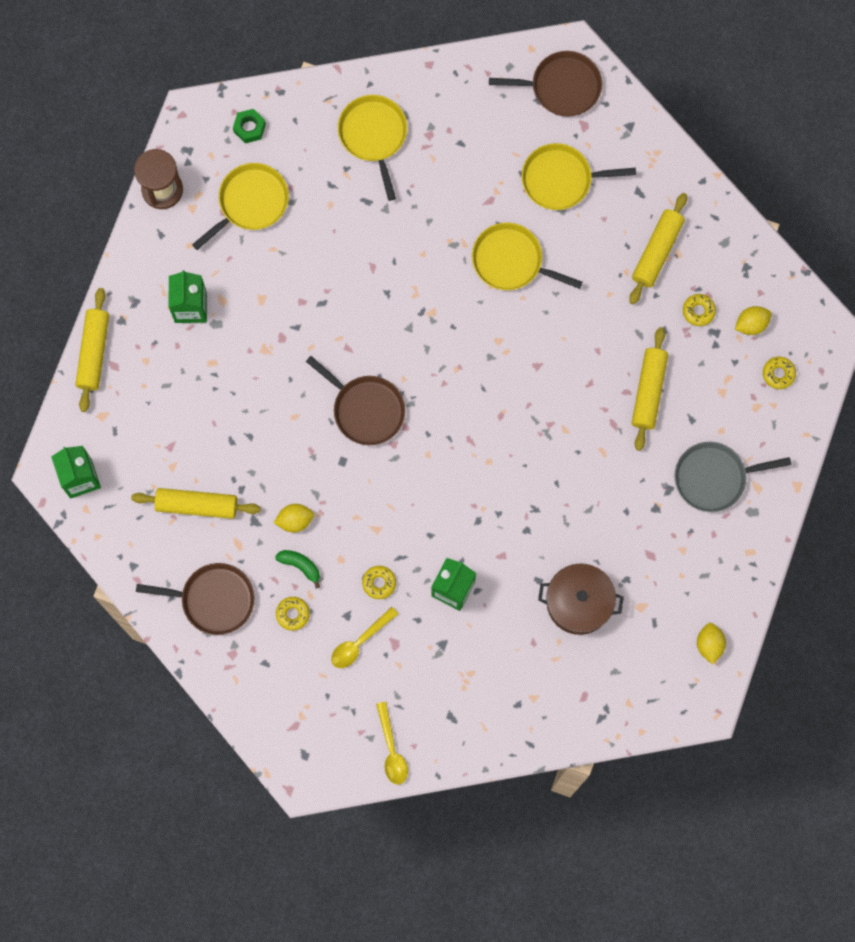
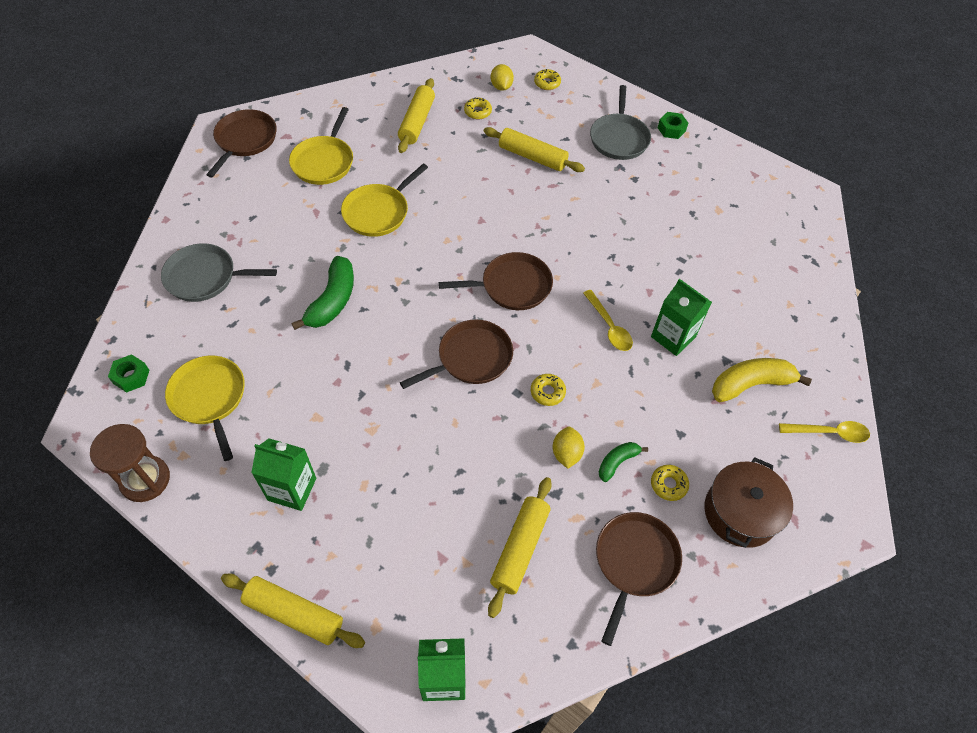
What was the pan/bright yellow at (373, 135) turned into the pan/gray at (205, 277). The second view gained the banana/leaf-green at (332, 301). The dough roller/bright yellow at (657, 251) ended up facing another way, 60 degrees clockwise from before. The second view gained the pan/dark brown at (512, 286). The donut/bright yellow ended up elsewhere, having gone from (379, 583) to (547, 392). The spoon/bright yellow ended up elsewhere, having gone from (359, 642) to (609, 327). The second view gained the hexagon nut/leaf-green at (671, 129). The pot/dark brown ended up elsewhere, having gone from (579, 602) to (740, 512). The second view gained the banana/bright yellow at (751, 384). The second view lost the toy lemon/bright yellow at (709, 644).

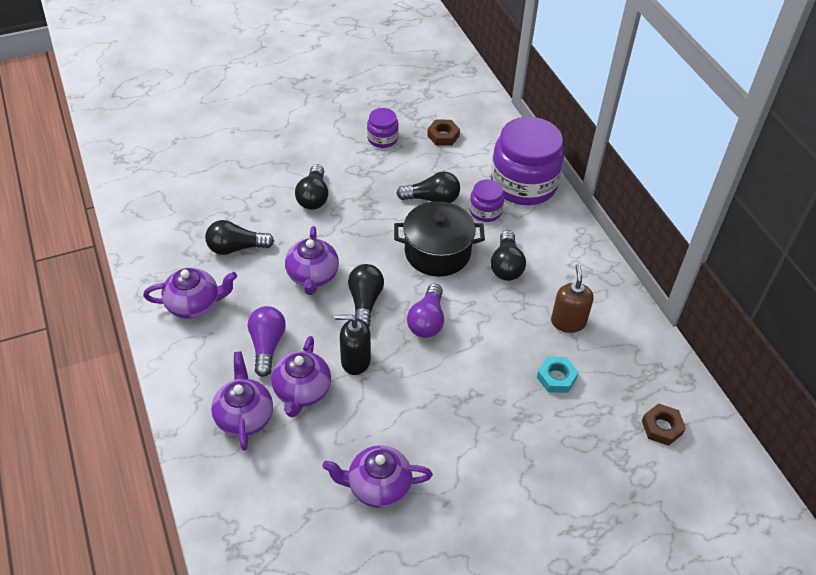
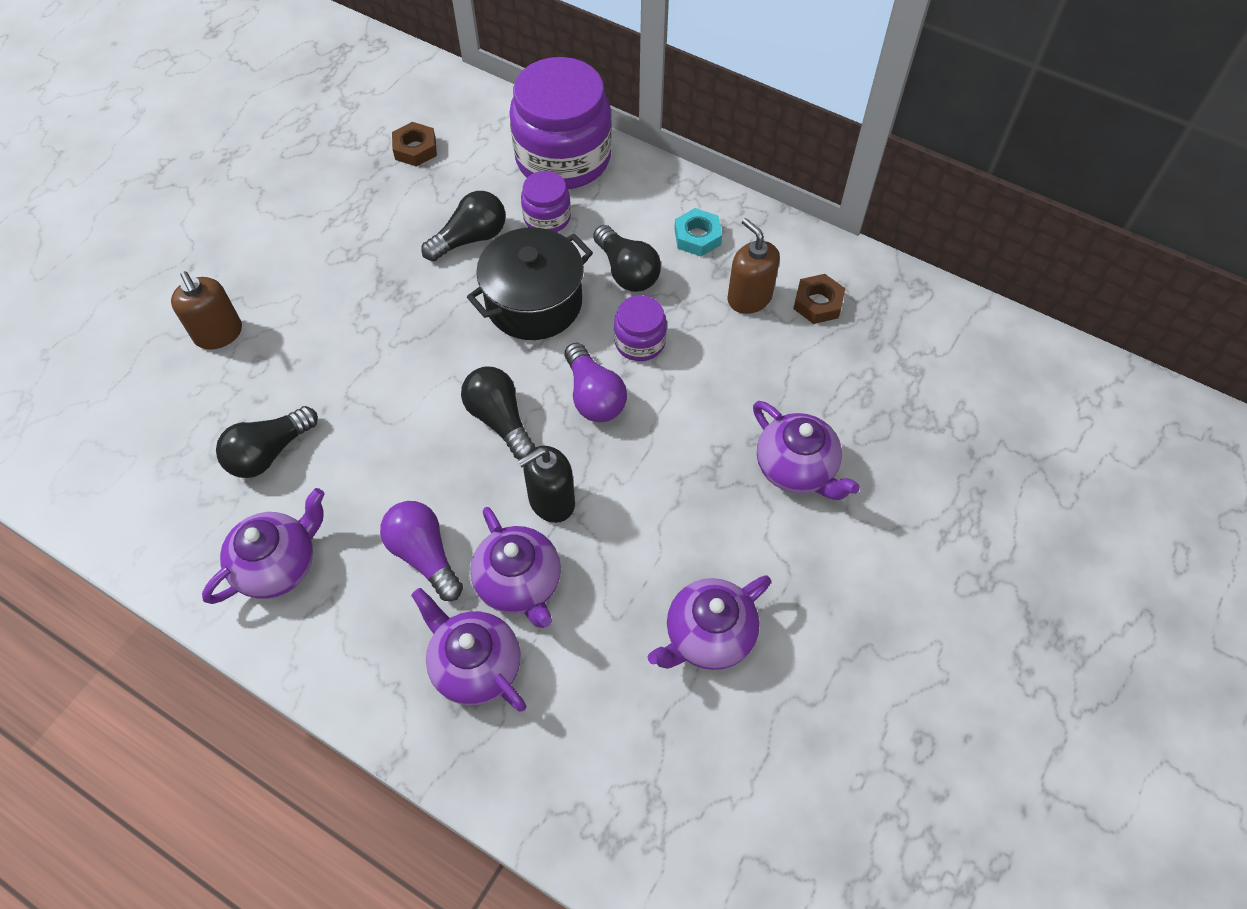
The second view gained the pump bottle/dark brown at (219, 334). The jam jar/purple ended up elsewhere, having gone from (382, 138) to (639, 342). The hexagon nut/teal ended up elsewhere, having gone from (556, 378) to (697, 237). The tea pot/purple ended up elsewhere, having gone from (312, 276) to (796, 468). The hexagon nut/dark brown ended up elsewhere, having gone from (662, 427) to (817, 303). The second view lost the bulb/ebony at (313, 197).

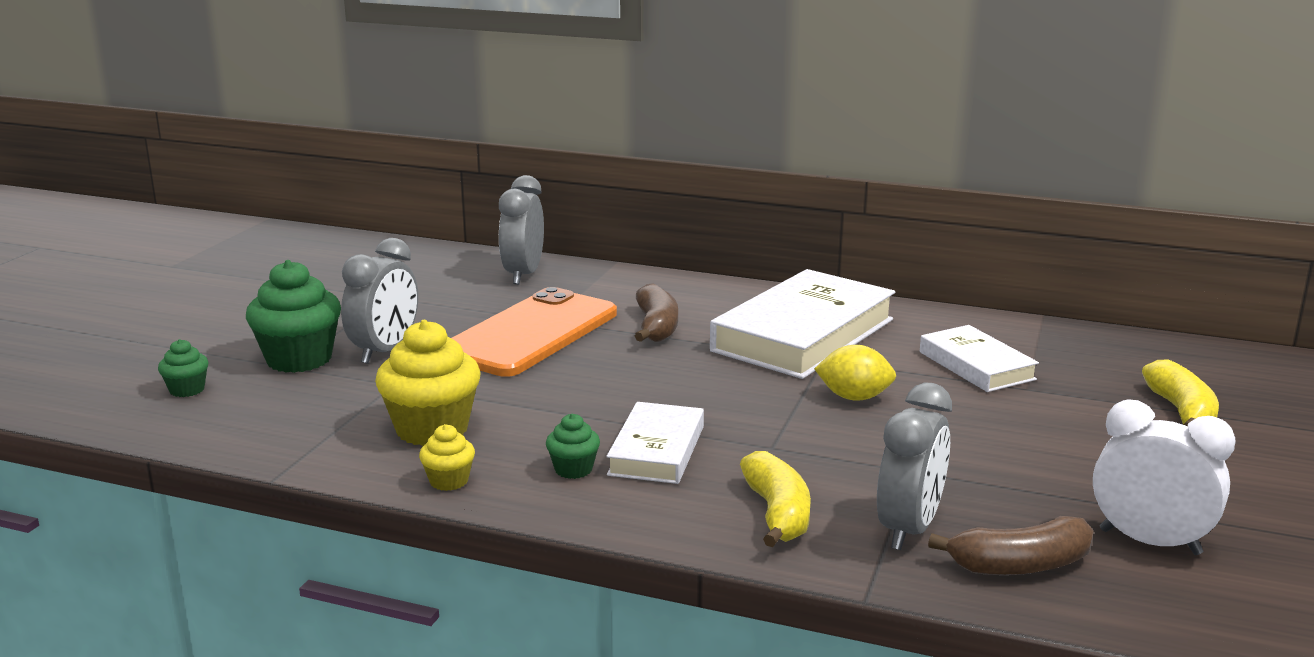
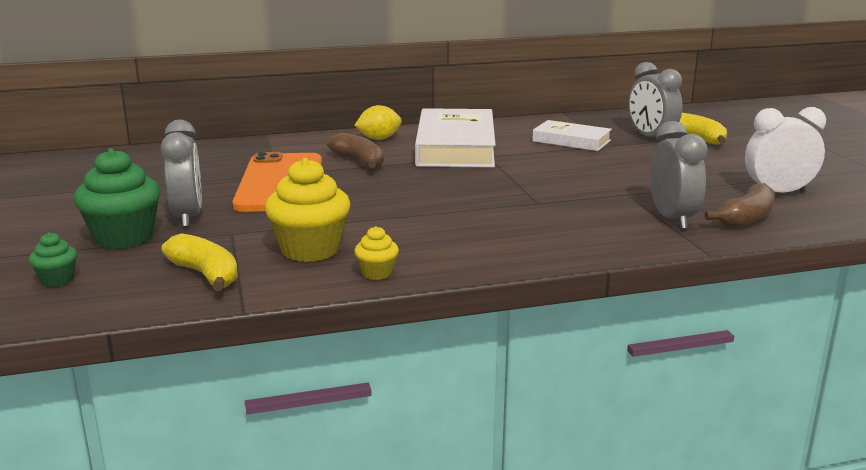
The banana/bright yellow ended up elsewhere, having gone from (777, 513) to (205, 274). The toy lemon/bright yellow ended up elsewhere, having gone from (854, 397) to (379, 139). The bedside clock/gray ended up elsewhere, having gone from (523, 274) to (651, 138). The second view lost the cupcake/leaf-green at (573, 469). The second view lost the hardcover/snow-white at (657, 450).

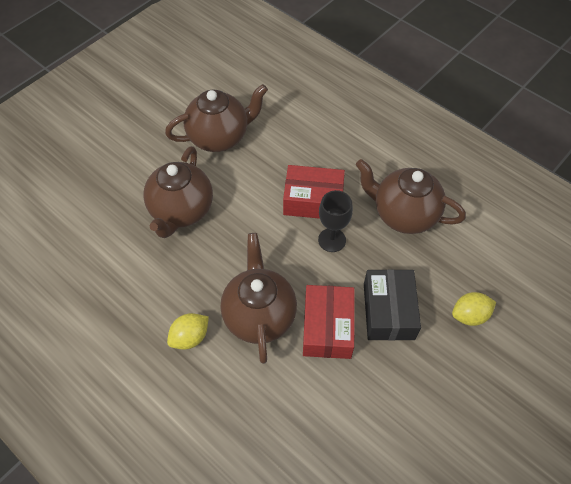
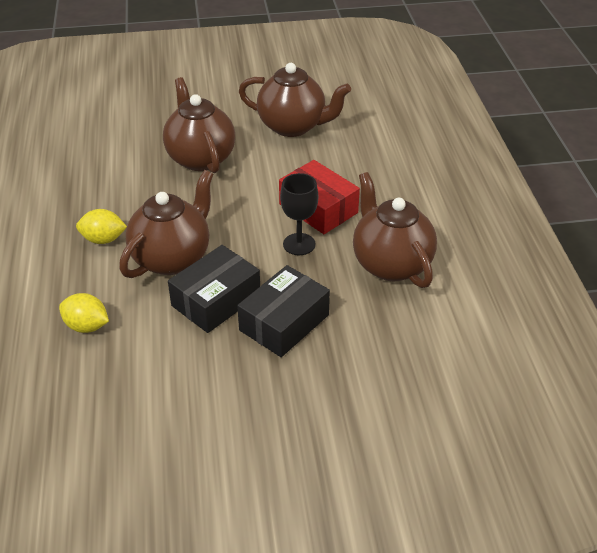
The toy lemon/bright yellow ended up elsewhere, having gone from (469, 315) to (87, 326). The tea pot/dark brown at (181, 211) ended up facing another way, 105 degrees clockwise from before. What was the package/scarlet at (327, 327) turned into the package/ebony at (216, 300).

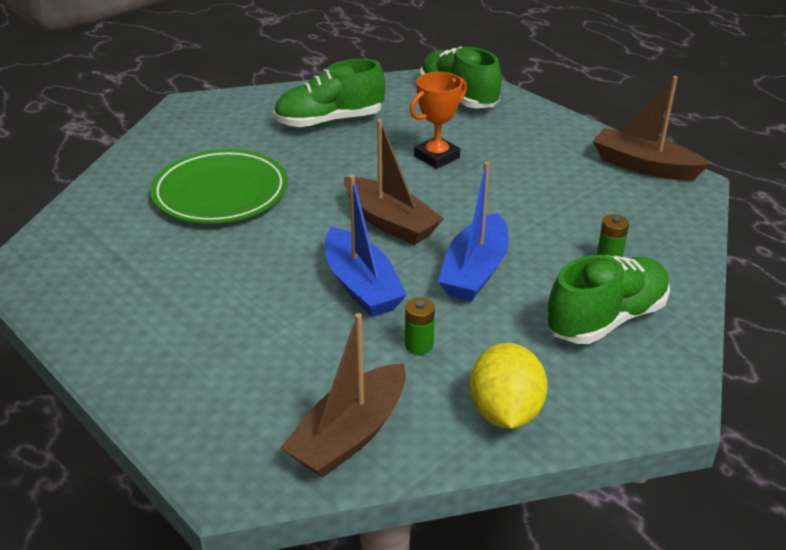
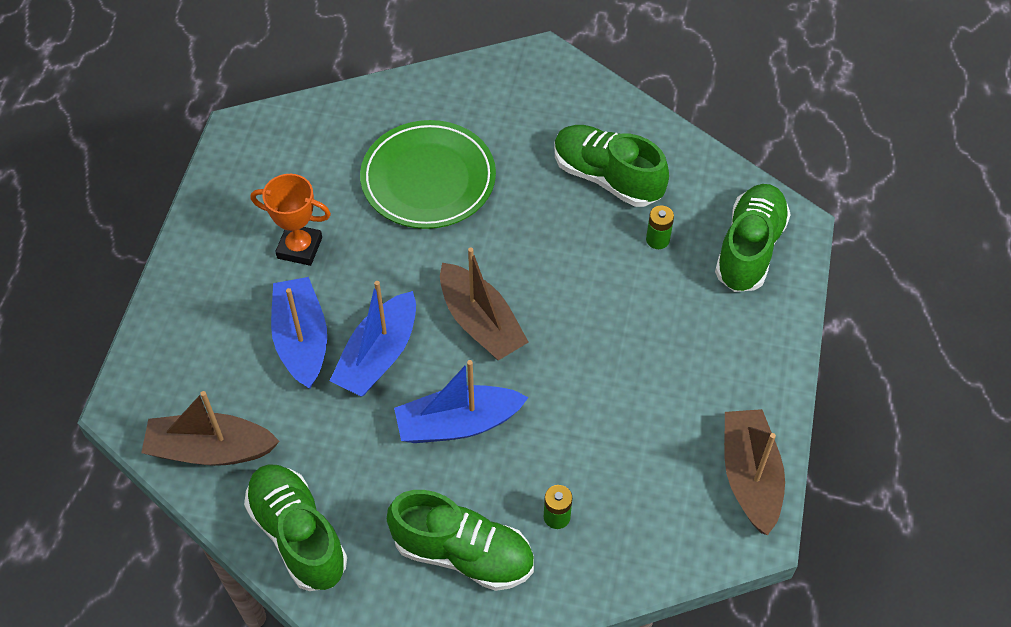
Where the toy lemon/bright yellow stood at (505, 412), the lace-up shoe/leaf-green came to stand at (298, 535). The prize cup/orange-coloured ended up elsewhere, having gone from (436, 157) to (299, 248). The second view gained the boat/royal blue at (302, 340). The boat/dark brown at (390, 222) ended up facing another way, 45 degrees counterclockwise from before. The battery/leaf-green ended up elsewhere, having gone from (419, 345) to (657, 240).

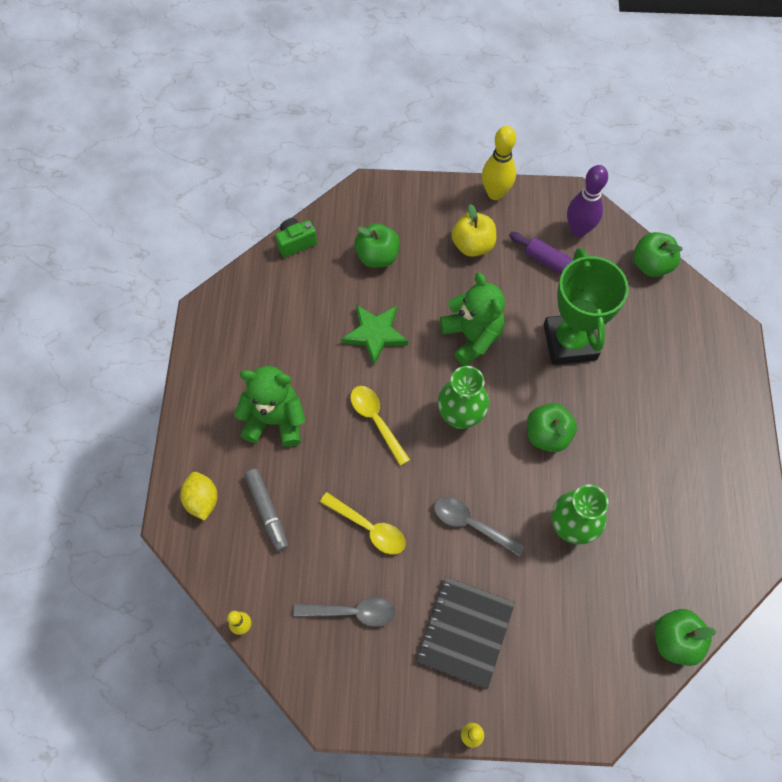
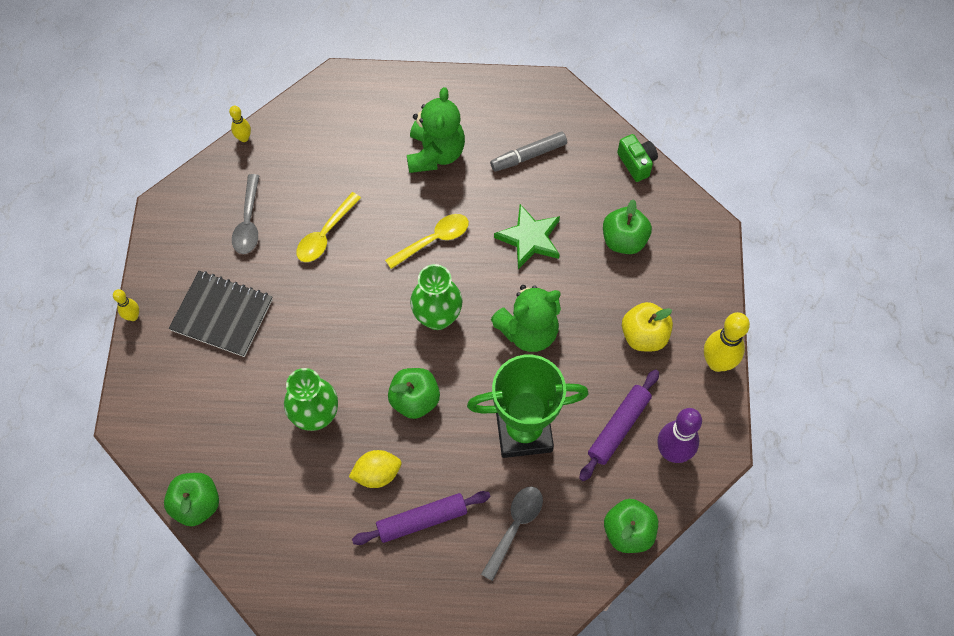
The toy lemon/bright yellow ended up elsewhere, having gone from (202, 500) to (377, 474). The second view gained the dough roller/purple at (422, 520). The spoon/gray ended up elsewhere, having gone from (471, 524) to (515, 526). The marker/gray ended up elsewhere, having gone from (267, 511) to (528, 155).

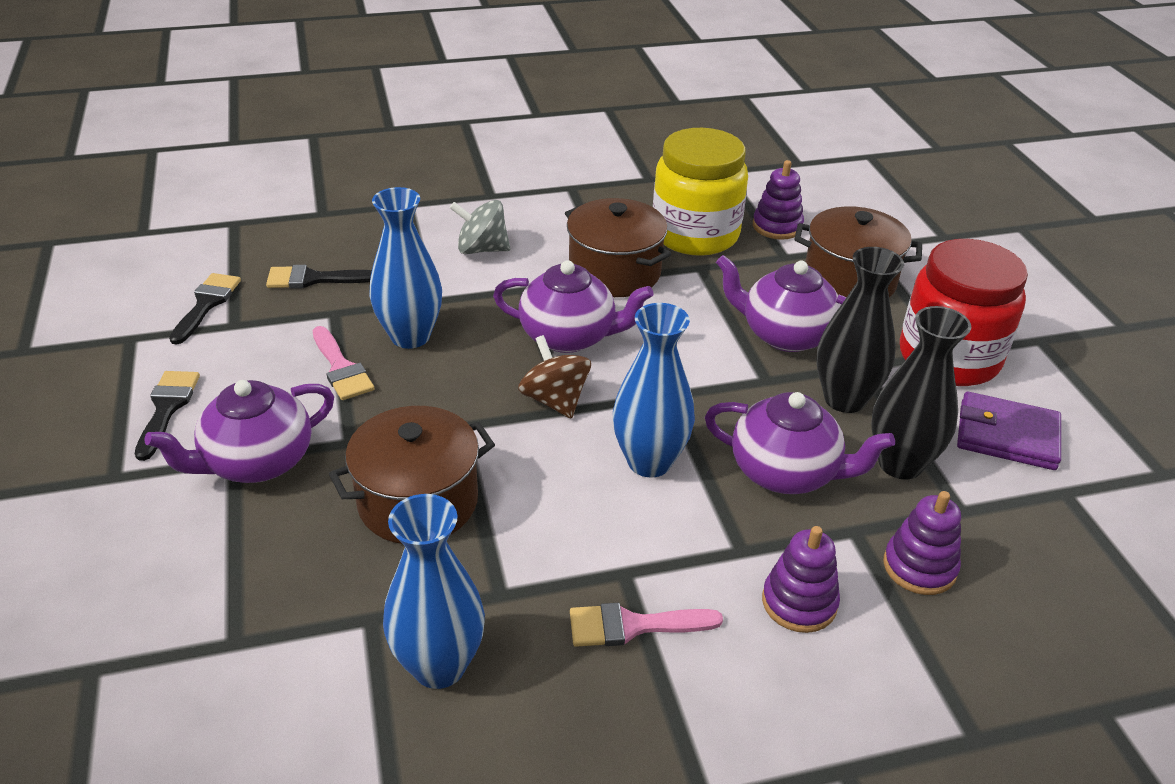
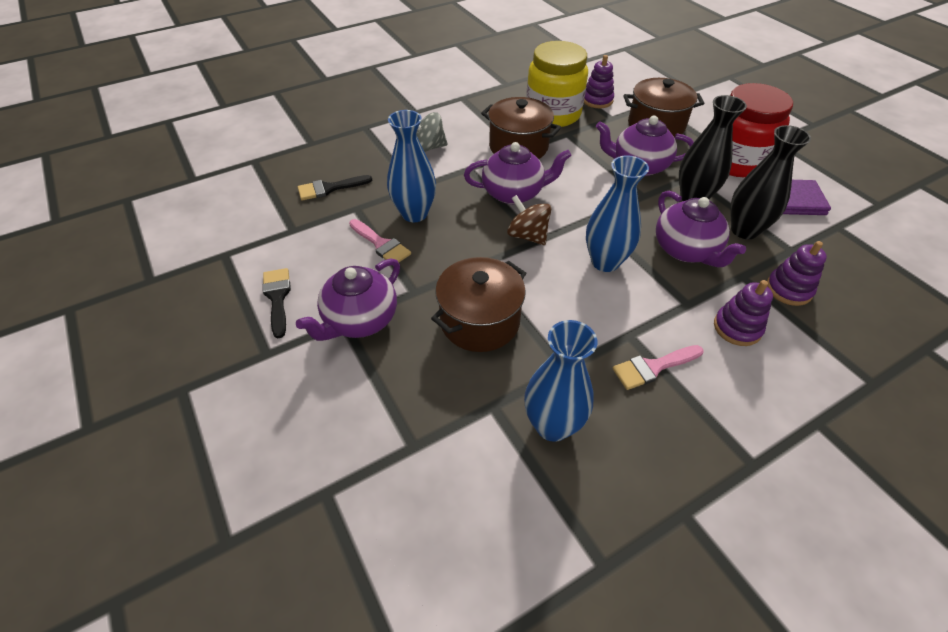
The tea pot/purple at (786, 473) ended up facing another way, 60 degrees clockwise from before. The second view lost the paint brush/ebony at (206, 304).

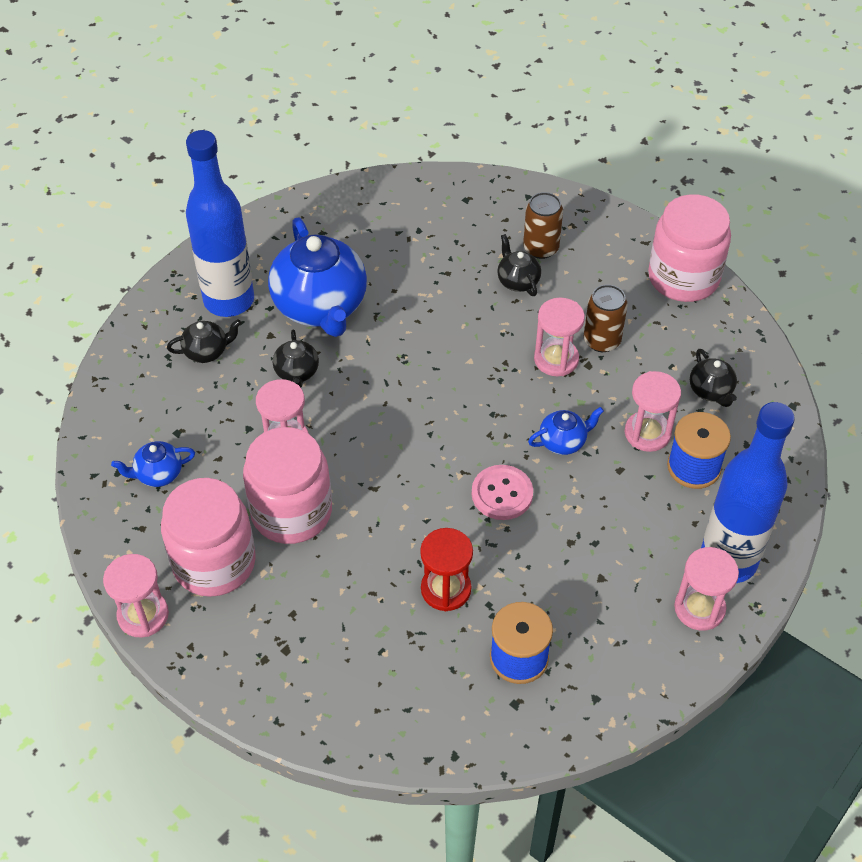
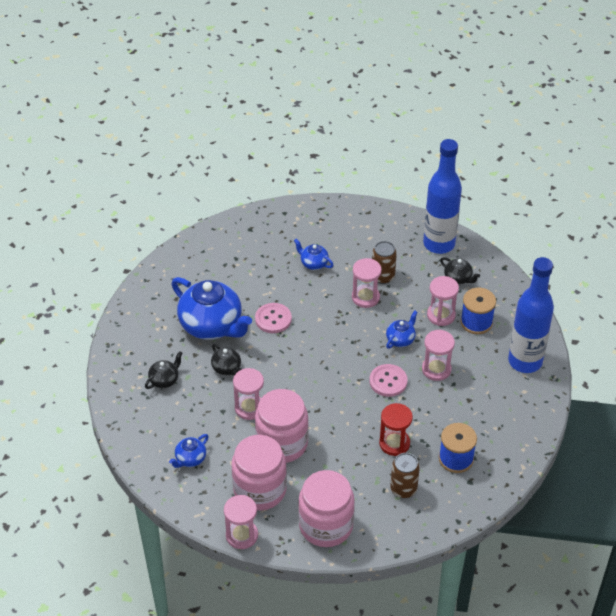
The second view gained the sewing button/rose-pink at (273, 319). What was the tea pot/ebony at (517, 281) turned into the tea pot/royal blue at (313, 263). The jam jar/rose-pink ended up elsewhere, having gone from (683, 277) to (326, 525). The soda can/dark brown ended up elsewhere, having gone from (541, 248) to (403, 489). The sand timer/rose-pink ended up elsewhere, having gone from (699, 608) to (436, 369). The bottle/royal blue ended up elsewhere, having gone from (229, 300) to (439, 244).

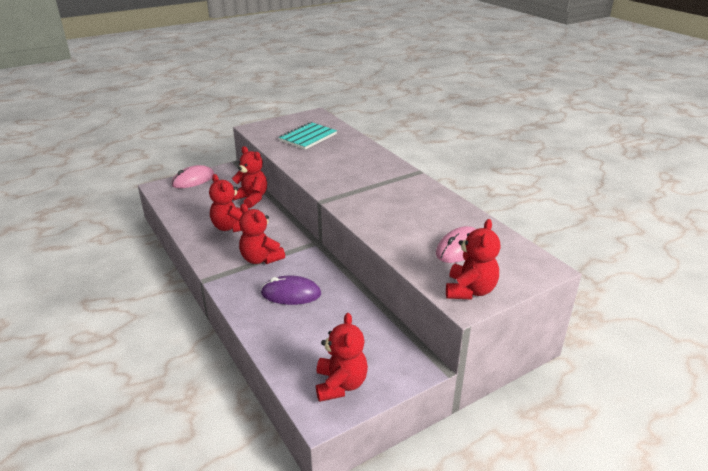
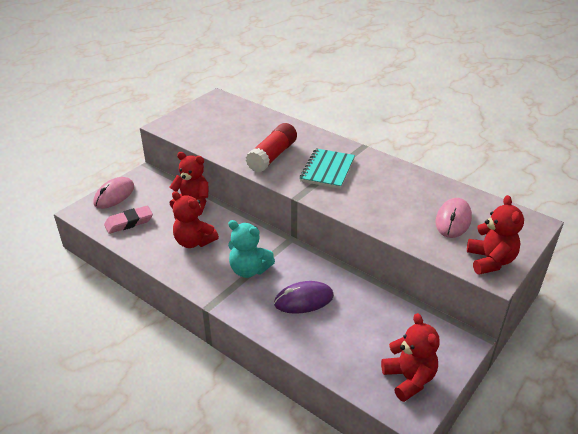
The second view gained the pencil eraser/rose-pink at (129, 222). What was the stuffed bear/scarlet at (261, 259) turned into the stuffed bear/teal at (249, 270). The second view gained the stick of glue/scarlet at (272, 156). The notebook/teal ended up elsewhere, having gone from (308, 137) to (327, 170).

